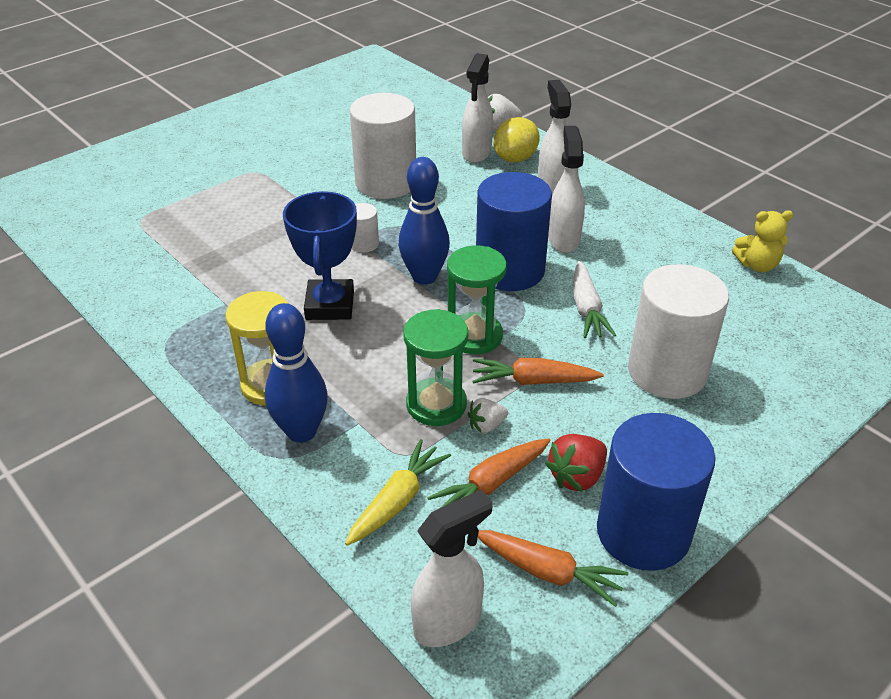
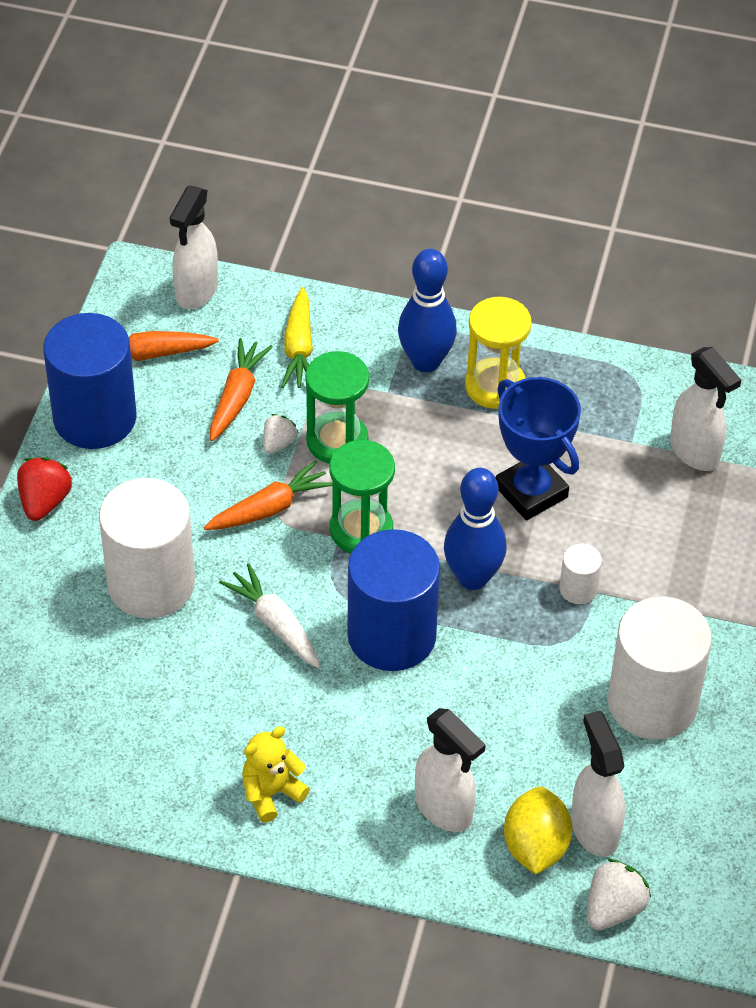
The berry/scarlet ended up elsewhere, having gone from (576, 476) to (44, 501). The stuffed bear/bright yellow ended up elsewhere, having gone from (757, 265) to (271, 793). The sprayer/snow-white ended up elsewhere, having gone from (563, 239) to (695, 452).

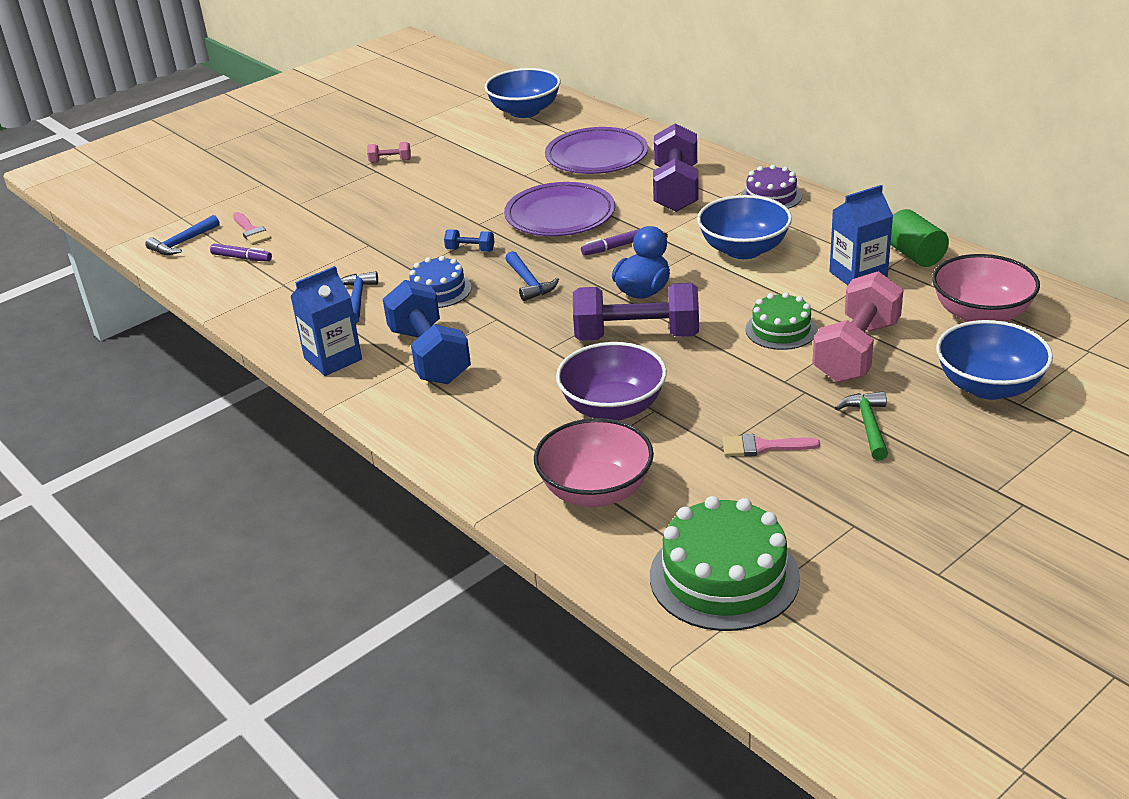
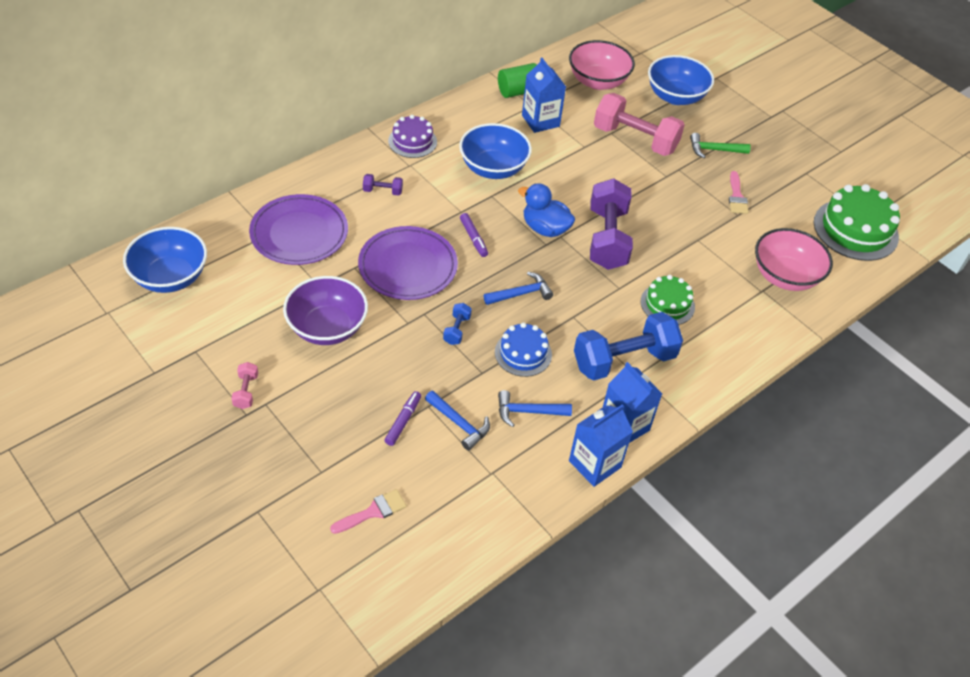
The serving bowl/purple ended up elsewhere, having gone from (613, 408) to (327, 328). The size of the hand weight/purple at (676, 189) changed by a factor of 0.43. The marker/purple ended up elsewhere, having gone from (242, 258) to (403, 421). The carpenter's hammer/royal blue ended up elsewhere, having gone from (182, 243) to (459, 424). The second view gained the carton/royal blue at (595, 464). The gateau/leaf-green ended up elsewhere, having gone from (781, 329) to (667, 304).

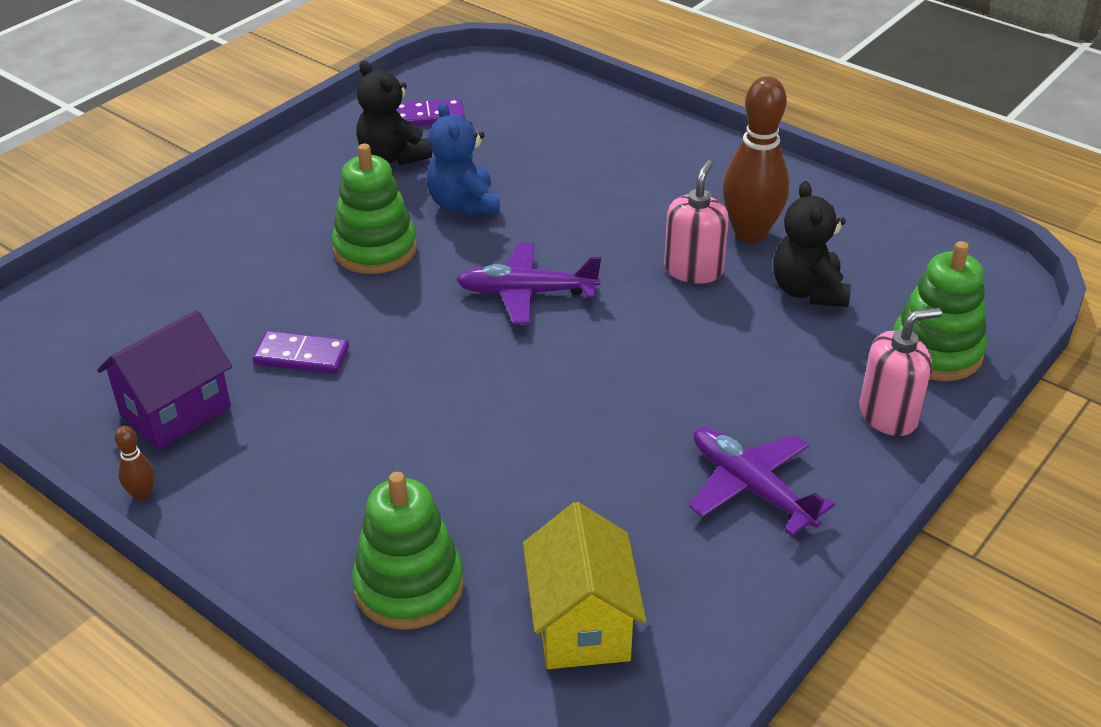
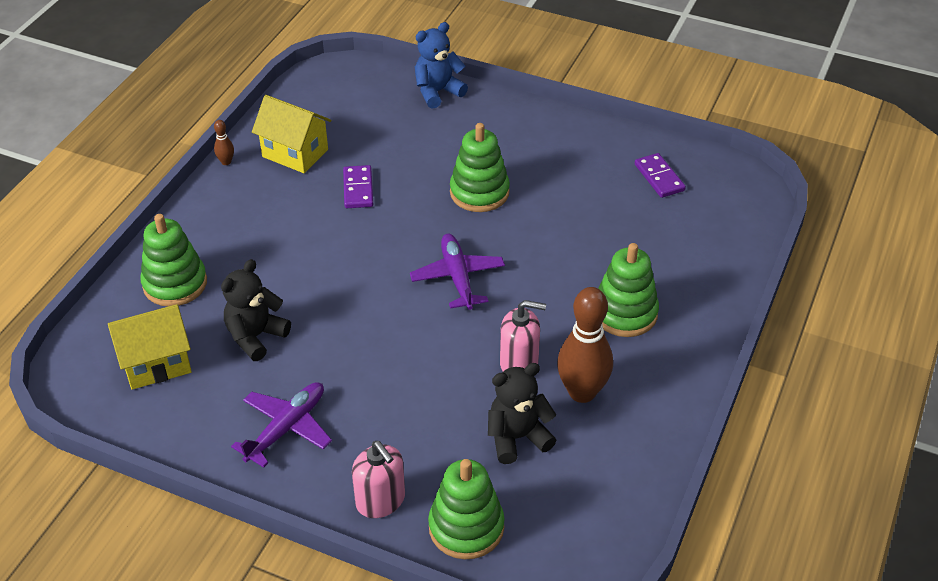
The stuffed bear/ebony ended up elsewhere, having gone from (392, 157) to (256, 336). What was the cottage/purple at (175, 411) turned into the cottage/bright yellow at (295, 153). The stuffed bear/royal blue ended up elsewhere, having gone from (464, 205) to (437, 92). The second view gained the stacking toy/leaf-green at (624, 313).

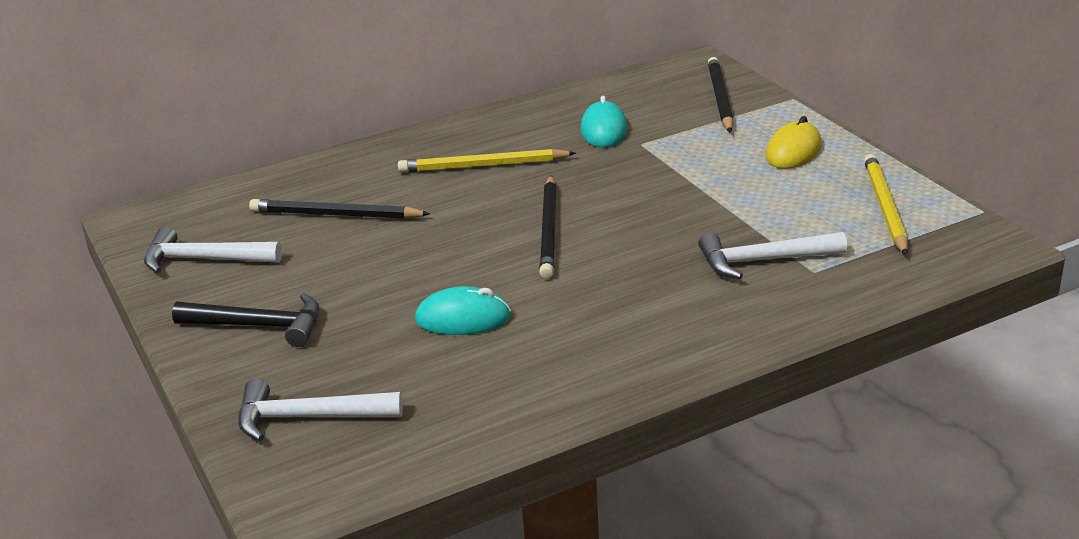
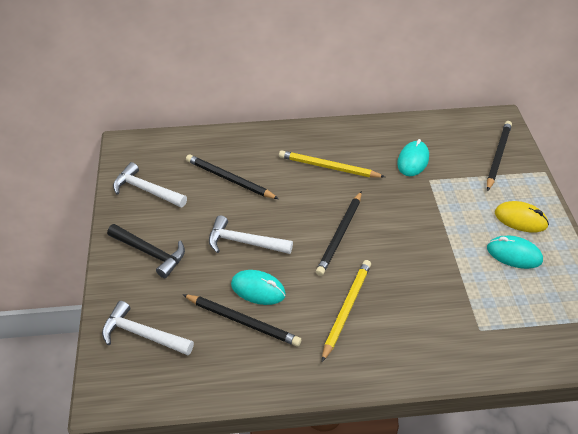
The second view gained the pencil/ebony at (243, 321). The carpenter's hammer/snow-white ended up elsewhere, having gone from (763, 261) to (244, 242). The pencil/bright yellow ended up elsewhere, having gone from (884, 207) to (346, 309). The second view gained the PC mouse/teal at (514, 254). The PC mouse/bright yellow at (793, 151) ended up facing another way, 60 degrees clockwise from before.

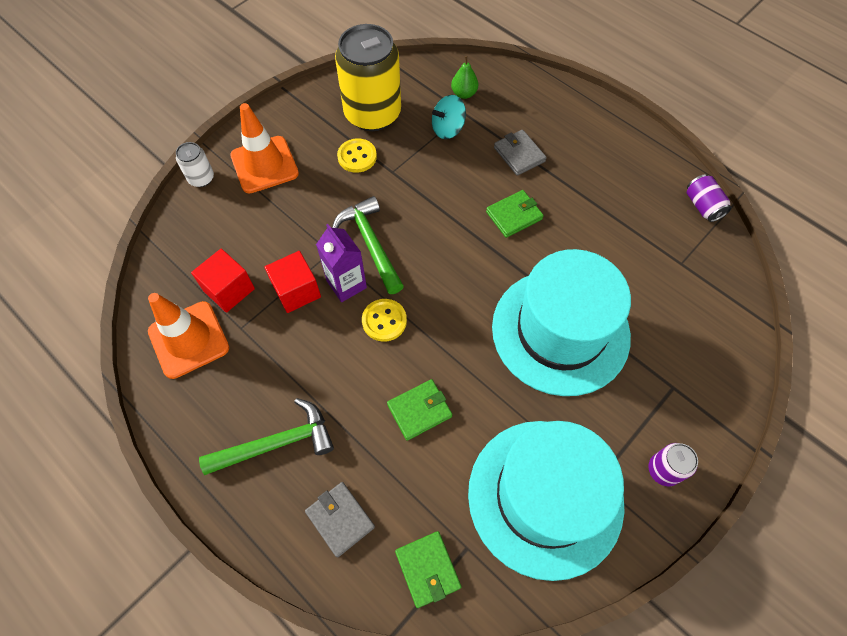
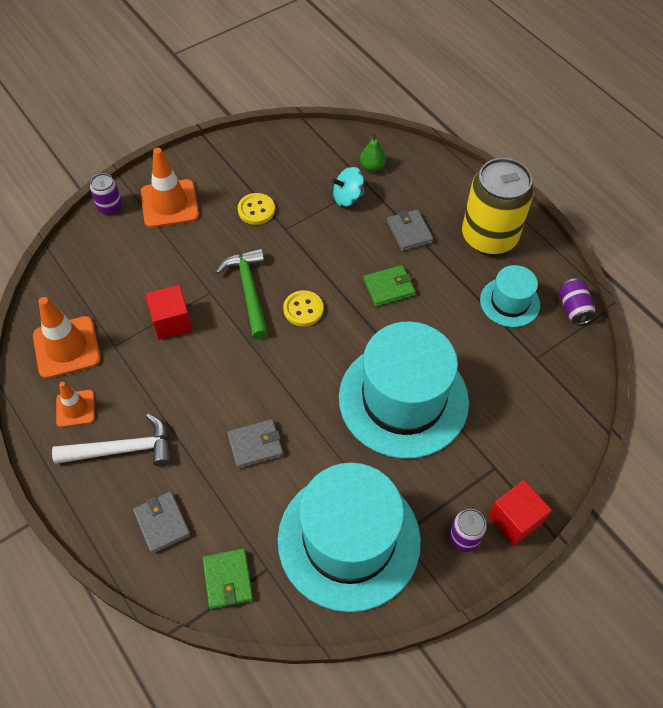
What was the carpenter's hammer/leaf-green at (277, 443) turned into the carpenter's hammer/snow-white at (123, 449). The second view gained the safety cone/orange-coloured at (75, 408). What was the soda can/snow-white at (201, 178) turned into the soda can/purple at (110, 207). What was the card wallet/leaf-green at (419, 410) turned into the card wallet/gray at (255, 445). The sewing button/bright yellow ended up elsewhere, having gone from (384, 321) to (303, 309). The soda can/bright yellow ended up elsewhere, having gone from (372, 114) to (489, 237). The second view gained the tall hat/teal at (509, 302). The block/scarlet ended up elsewhere, having gone from (229, 289) to (515, 519). The second view lost the carton/purple at (346, 284).

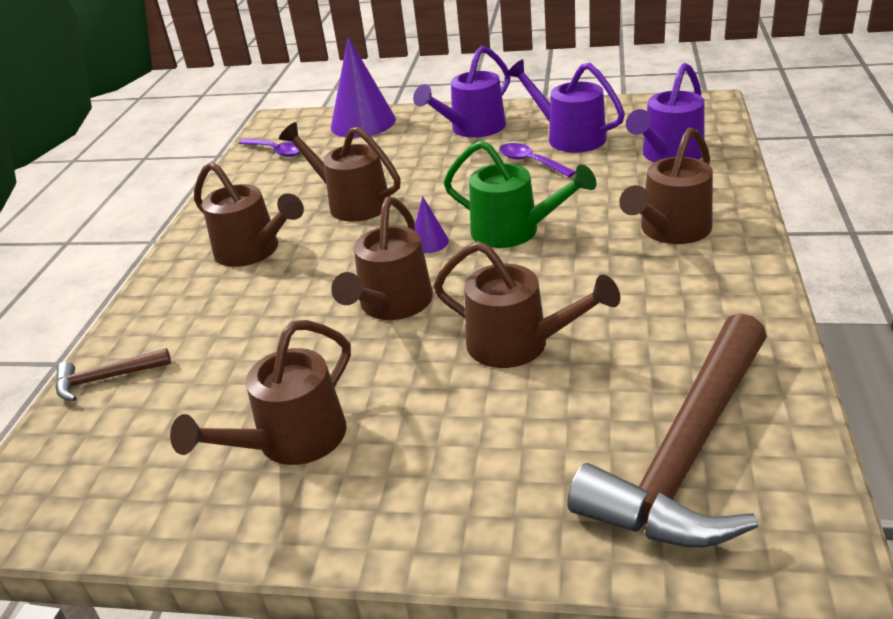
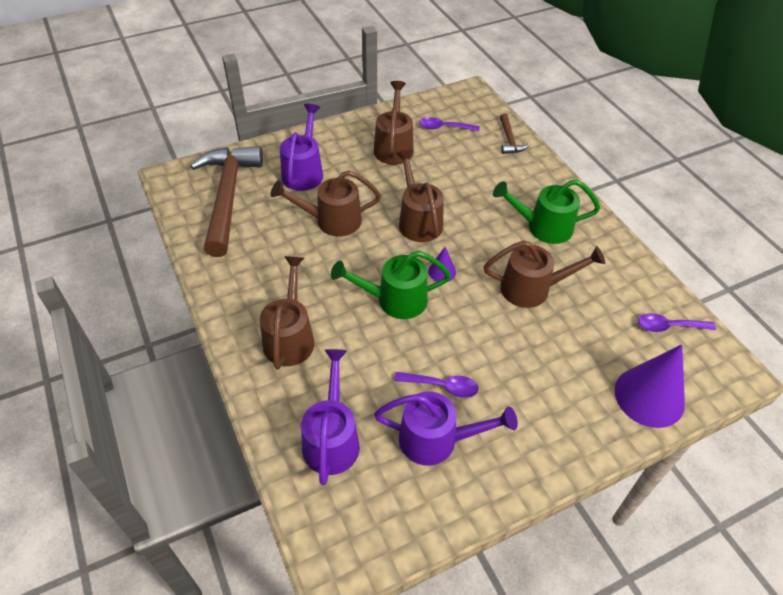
The sprinkling can/purple ended up elsewhere, having gone from (472, 129) to (304, 171). The second view gained the spoon/purple at (444, 127). What was the sprinkling can/dark brown at (254, 251) turned into the sprinkling can/leaf-green at (542, 227). The carpenter's hammer/dark brown at (106, 379) ended up facing another way, 135 degrees clockwise from before.

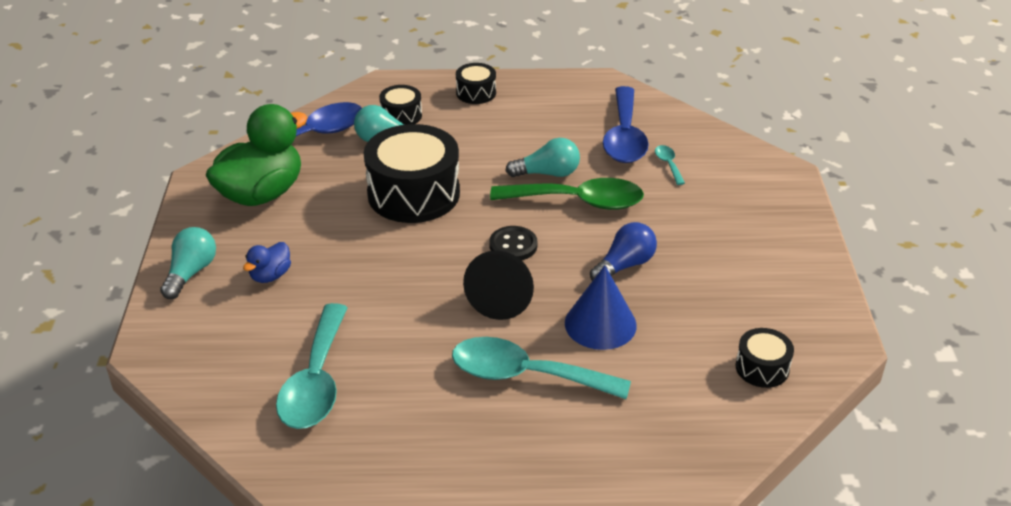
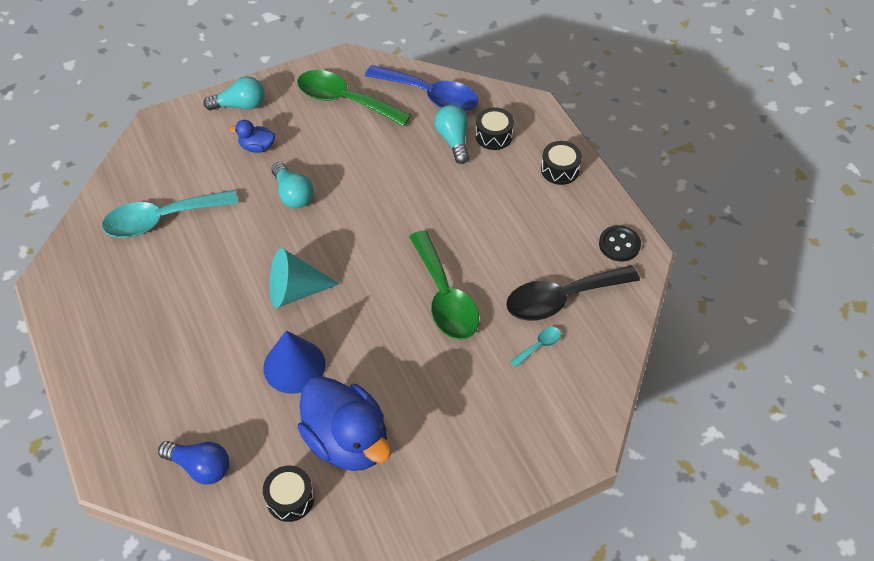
The bulb/royal blue ended up elsewhere, having gone from (624, 265) to (200, 467). What was the solid cone/ebony at (502, 298) turned into the solid cone/teal at (295, 291). The bulb/teal ended up elsewhere, having gone from (547, 173) to (293, 194). Where the rubber duck/leaf-green stood at (261, 194), the spoon/leaf-green came to stand at (344, 100). The second view gained the rubber duck/royal blue at (347, 441). What was the spoon/royal blue at (624, 137) turned into the spoon/ebony at (561, 299). The sewing button/ebony ended up elsewhere, having gone from (513, 245) to (619, 244). The second view lost the snare drum/ebony at (413, 194). The second view lost the spoon/teal at (525, 375).

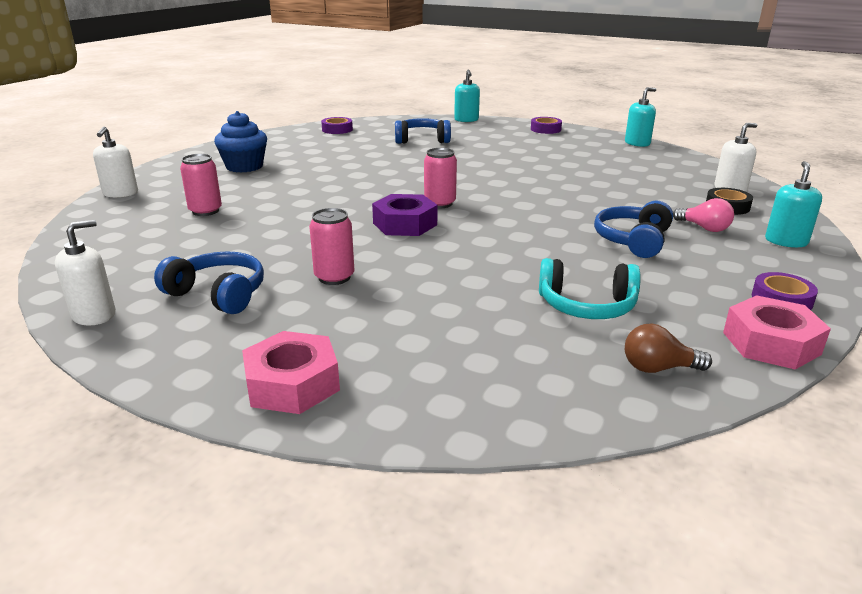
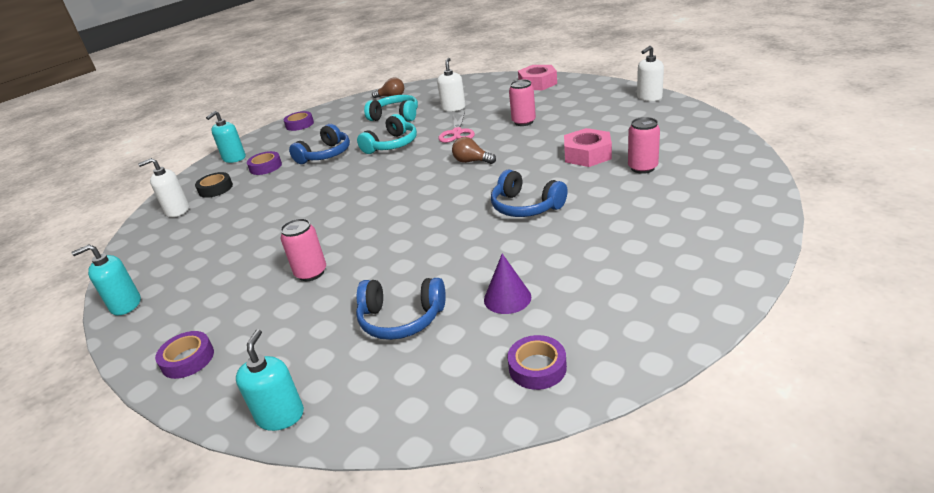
Where the bulb/rose-pink stood at (704, 228), the sticky tape/purple came to stand at (265, 167). The soda can/rose-pink ended up elsewhere, having gone from (440, 203) to (311, 273). The second view gained the over-ear headphones/teal at (392, 145). The pump bottle/snow-white ended up elsewhere, having gone from (120, 193) to (453, 108). The second view gained the scissors/rose-pink at (457, 133). Where the hexagon nut/purple stood at (405, 224), the bulb/dark brown came to stand at (472, 161). The second view gained the solid cone/purple at (507, 298). The over-ear headphones/royal blue ended up elsewhere, having gone from (218, 294) to (525, 207). The hexagon nut/rose-pink ended up elsewhere, having gone from (771, 343) to (587, 154). The second view lost the cupcake/royal blue at (244, 166).

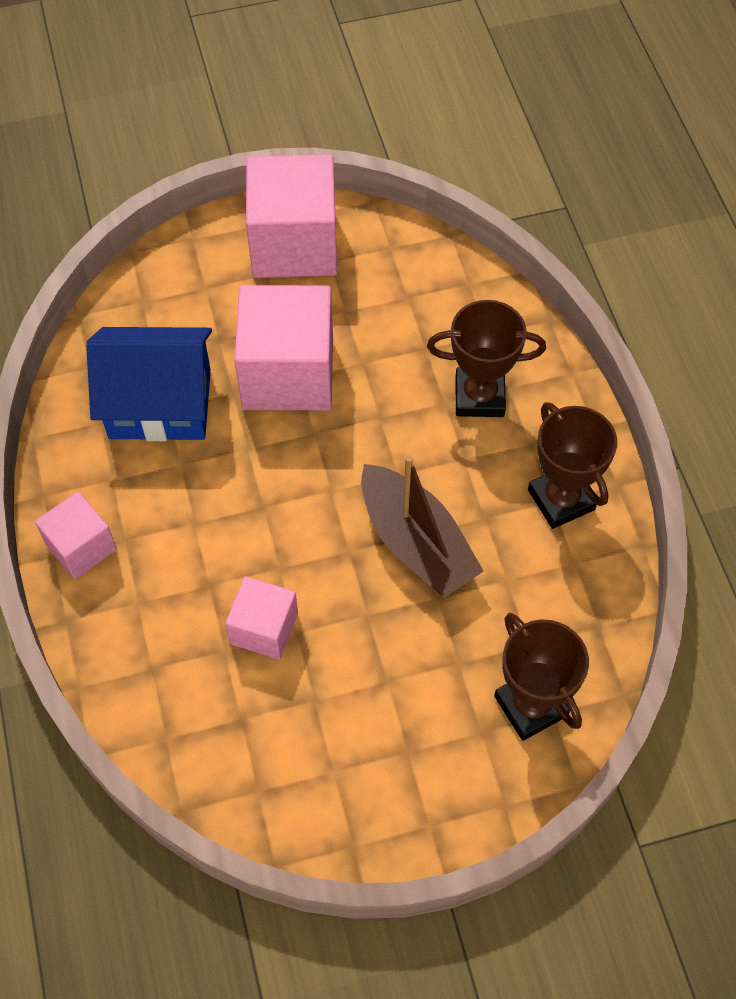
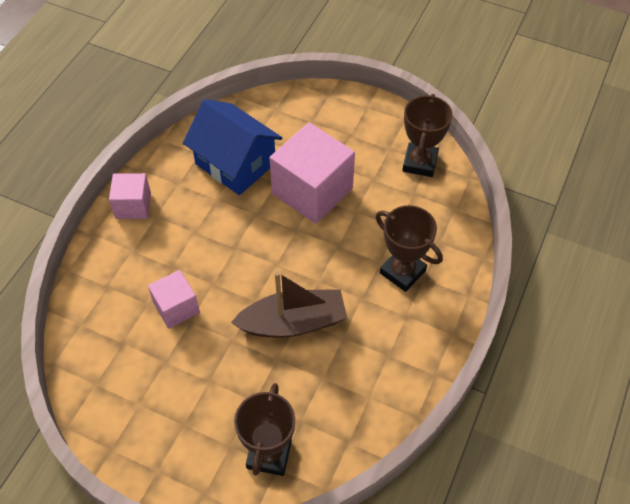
The boat/dark brown at (416, 543) ended up facing another way, 105 degrees counterclockwise from before. The prize cup/dark brown ended up elsewhere, having gone from (561, 499) to (420, 163). The second view lost the block/rose-pink at (294, 244).

